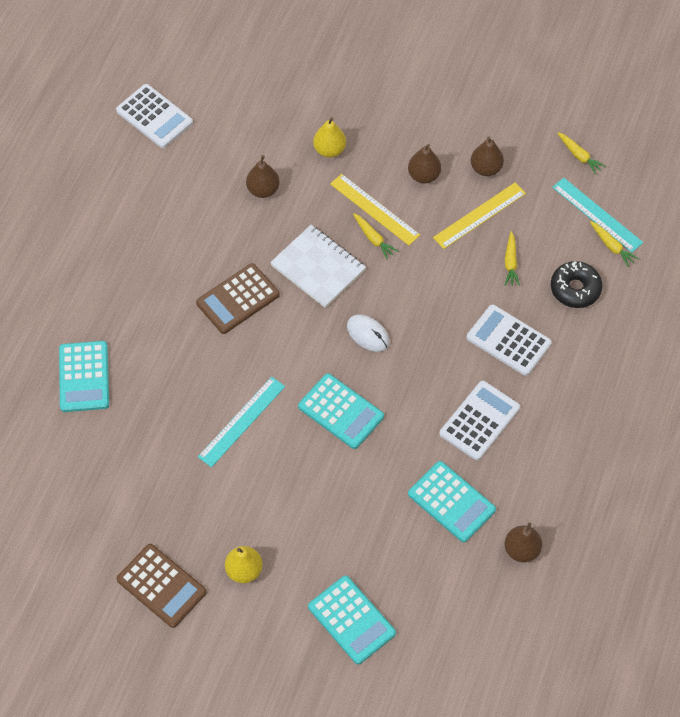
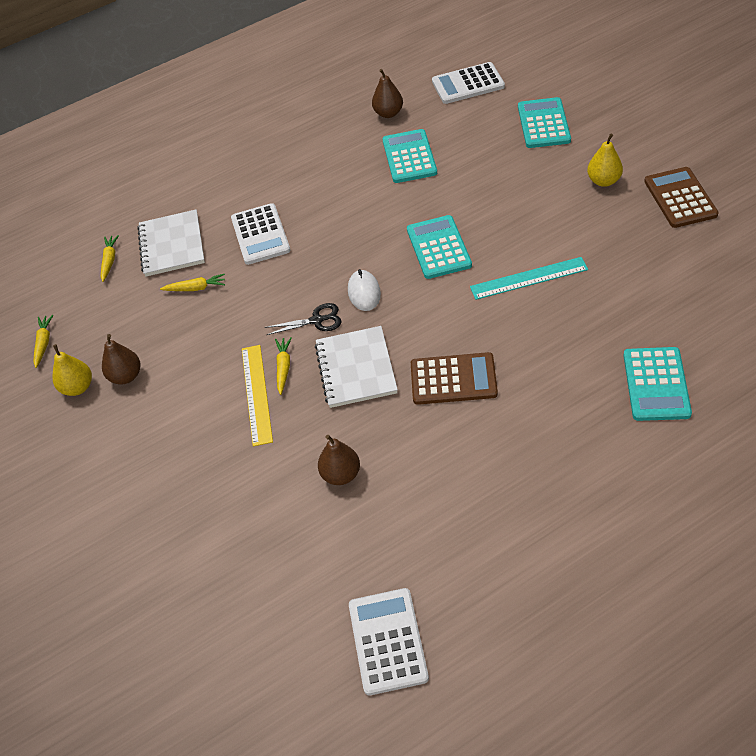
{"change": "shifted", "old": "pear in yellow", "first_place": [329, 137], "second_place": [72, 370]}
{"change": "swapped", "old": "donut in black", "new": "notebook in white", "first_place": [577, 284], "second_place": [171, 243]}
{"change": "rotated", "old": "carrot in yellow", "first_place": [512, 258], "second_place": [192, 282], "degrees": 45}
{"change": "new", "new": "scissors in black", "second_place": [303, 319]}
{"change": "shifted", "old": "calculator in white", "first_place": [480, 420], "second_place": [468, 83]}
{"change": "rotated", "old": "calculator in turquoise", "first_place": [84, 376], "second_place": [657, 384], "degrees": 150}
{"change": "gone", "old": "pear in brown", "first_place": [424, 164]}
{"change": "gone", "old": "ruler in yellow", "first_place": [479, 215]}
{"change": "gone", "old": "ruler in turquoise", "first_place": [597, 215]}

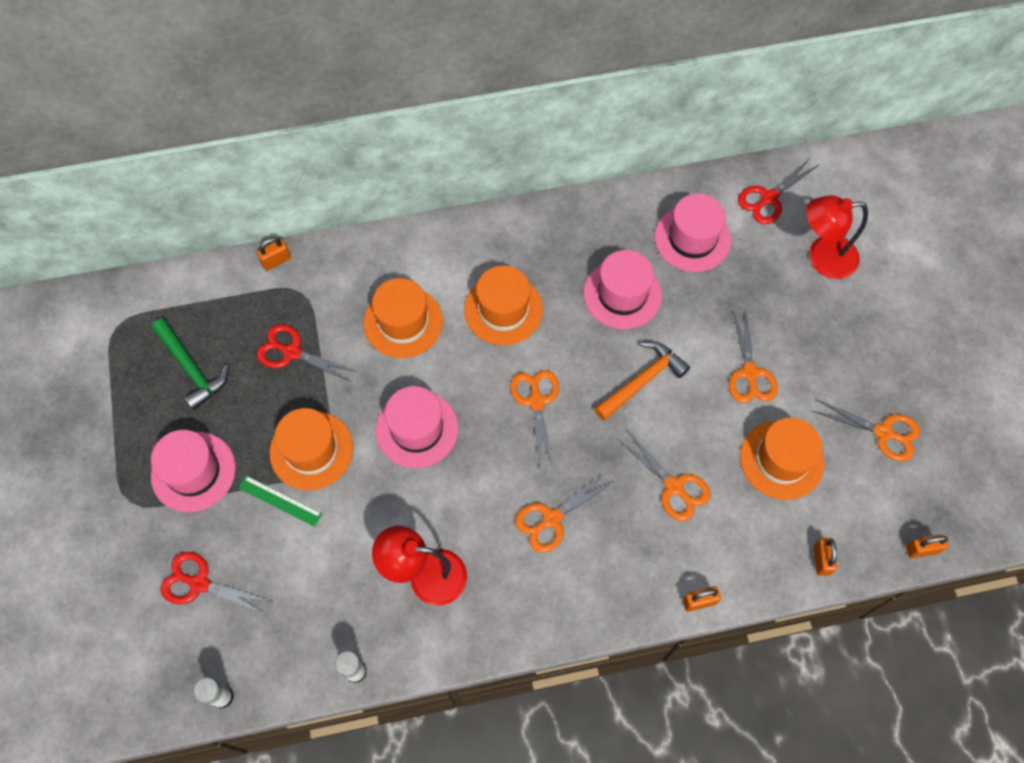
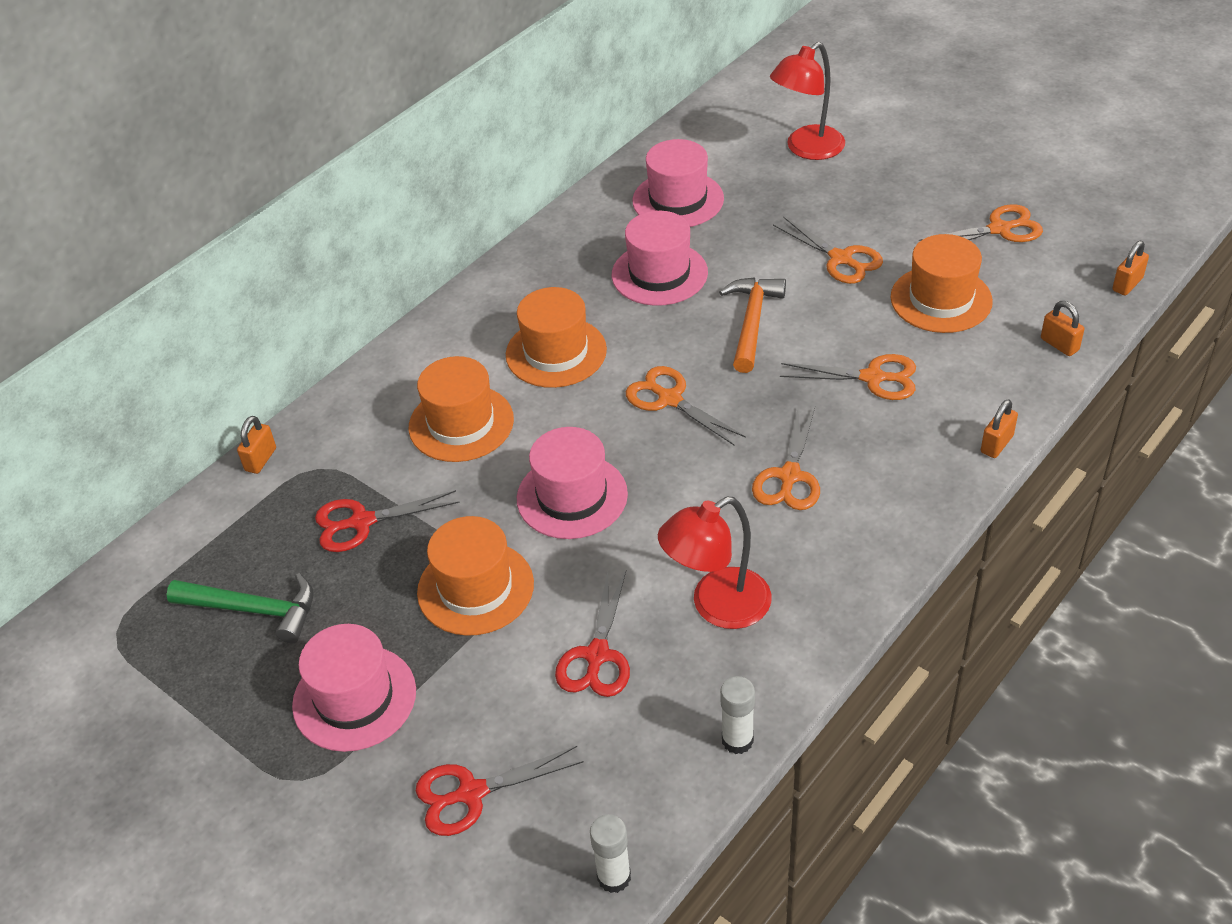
{"change": "shifted", "old": "scissors in red", "first_place": [779, 191], "second_place": [592, 634]}
{"change": "gone", "old": "ruler in green", "first_place": [280, 501]}

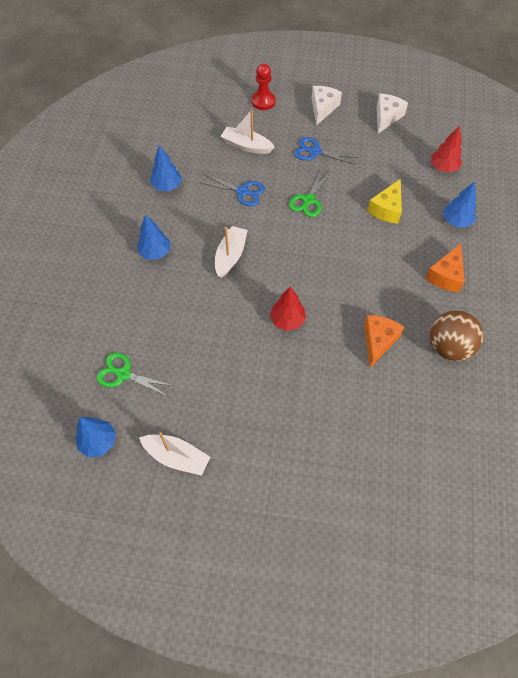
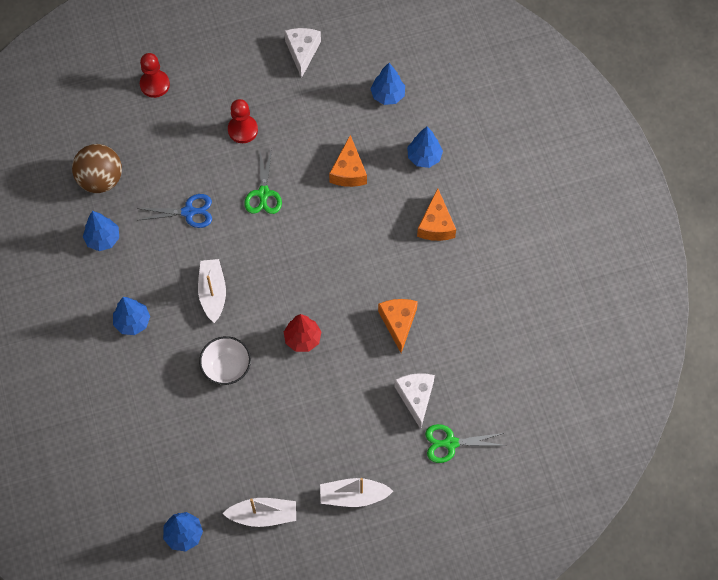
{"change": "shifted", "old": "ball in brown", "first_place": [456, 335], "second_place": [97, 168]}
{"change": "new", "new": "bowl in white", "second_place": [225, 360]}
{"change": "swapped", "old": "scissors in blue", "new": "pawn in red", "first_place": [326, 150], "second_place": [243, 121]}
{"change": "shifted", "old": "boat in white", "first_place": [247, 131], "second_place": [356, 492]}
{"change": "repainted", "old": "cheese in yellow", "new": "cheese in orange", "first_place": [384, 201], "second_place": [348, 161]}
{"change": "repainted", "old": "tree in red", "new": "tree in blue", "first_place": [446, 149], "second_place": [387, 84]}
{"change": "shifted", "old": "cheese in white", "first_place": [327, 106], "second_place": [414, 401]}
{"change": "shifted", "old": "scissors in green", "first_place": [135, 374], "second_place": [466, 443]}

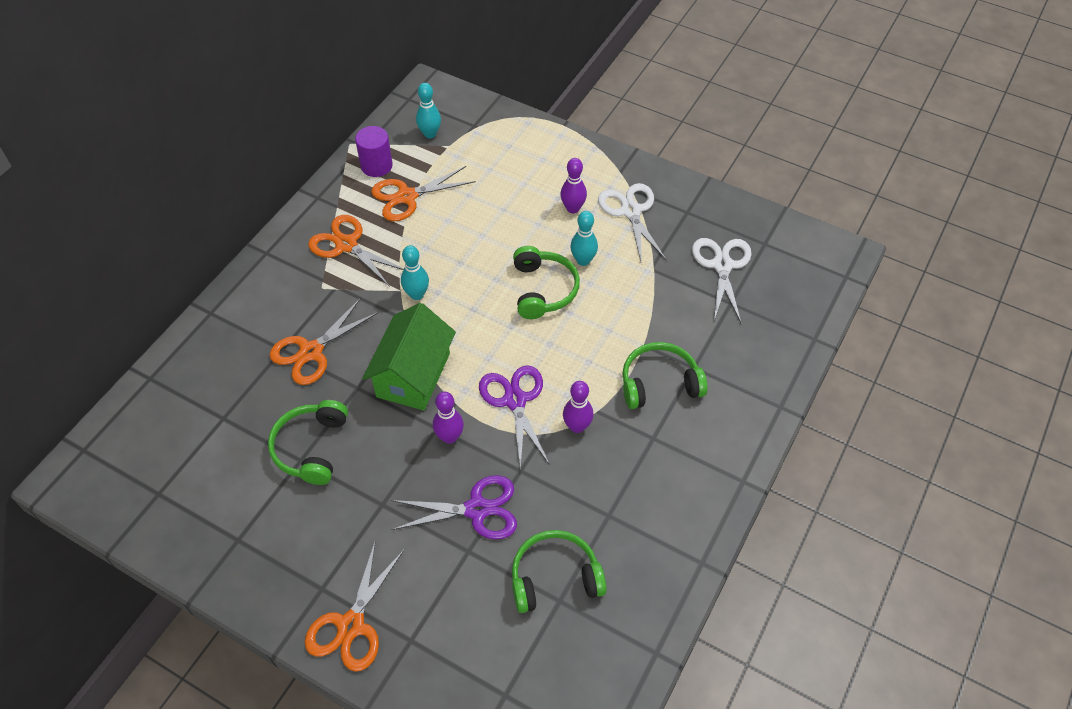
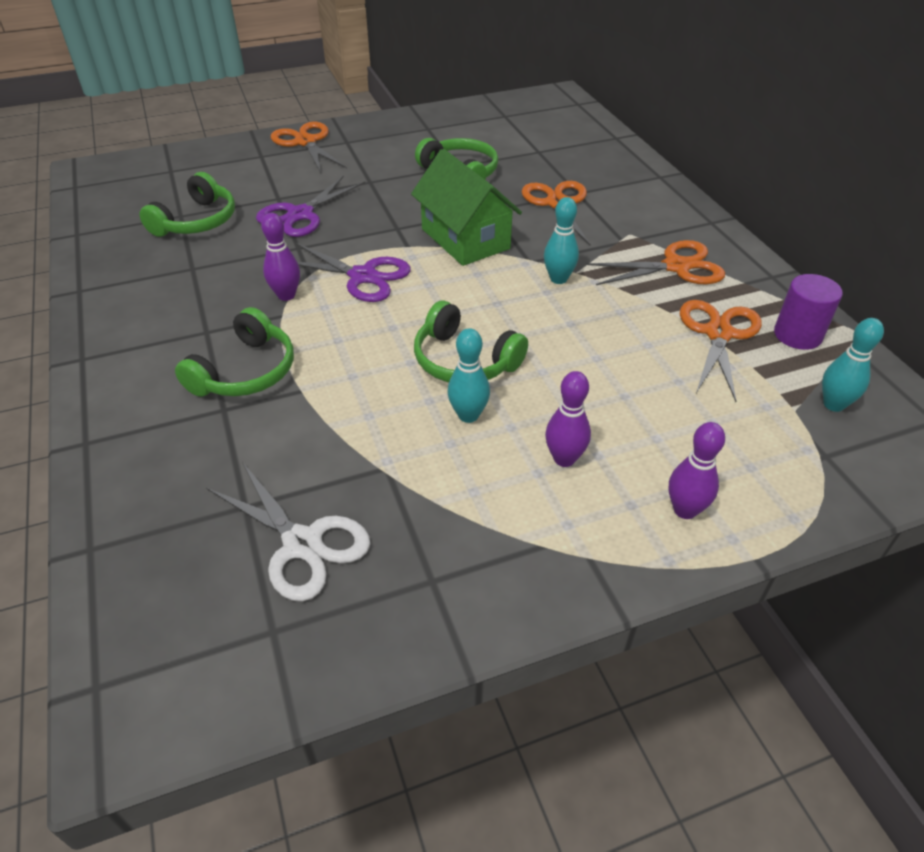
{"change": "shifted", "old": "bowling pin in purple", "first_place": [448, 418], "second_place": [697, 470]}
{"change": "gone", "old": "scissors in white", "first_place": [632, 224]}

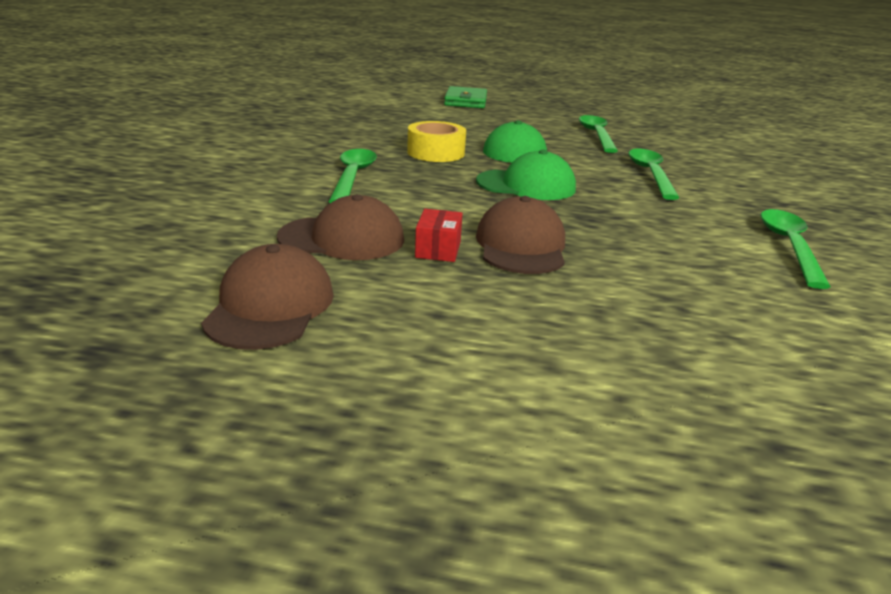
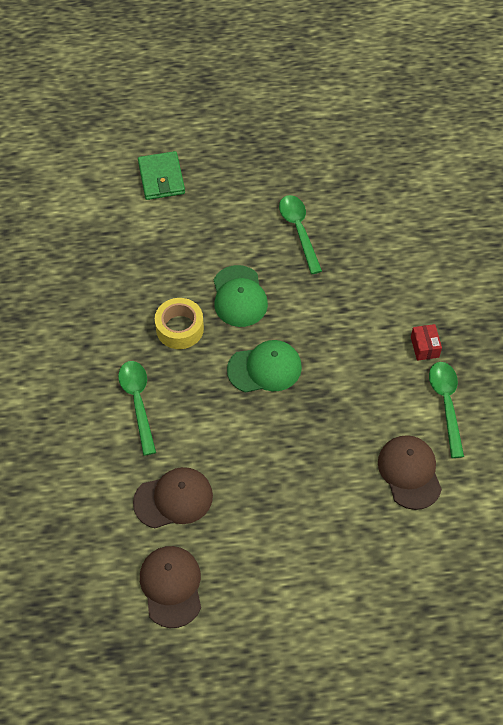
{"change": "shifted", "old": "cap in brown", "first_place": [520, 235], "second_place": [410, 472]}
{"change": "shifted", "old": "box in red", "first_place": [439, 235], "second_place": [426, 342]}
{"change": "gone", "old": "spoon in green", "first_place": [654, 174]}

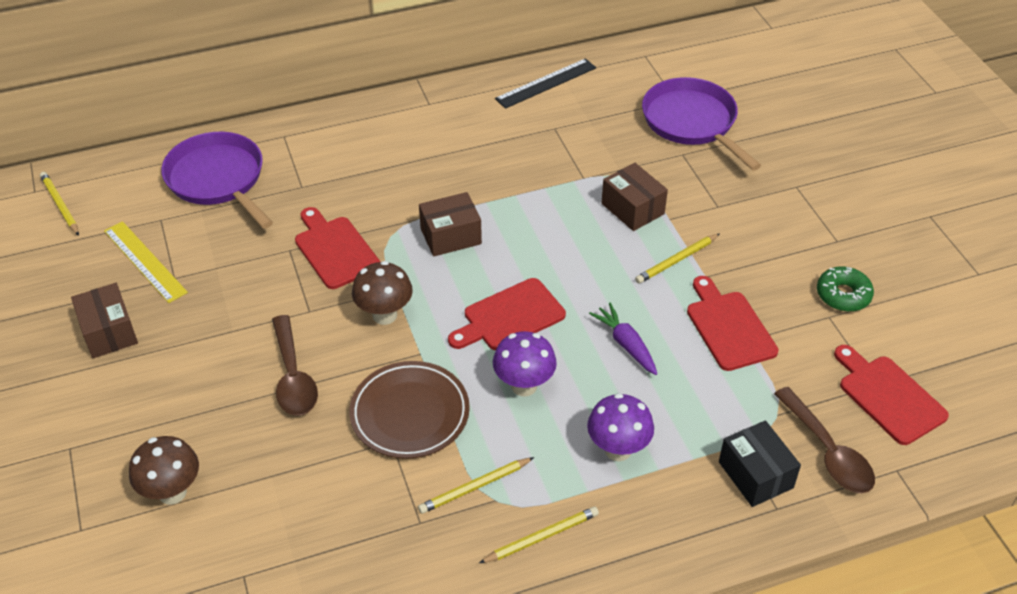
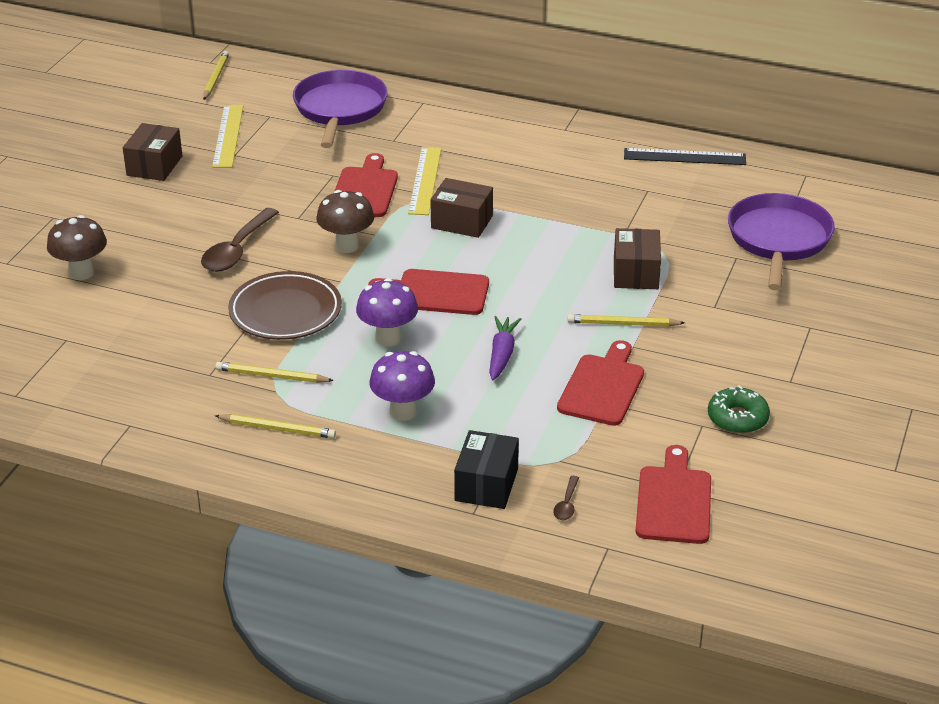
{"change": "new", "new": "ruler in yellow", "second_place": [424, 181]}
{"change": "scaled", "old": "spoon in brown", "first_place": [824, 440], "second_place": [566, 498], "factor": 0.46}

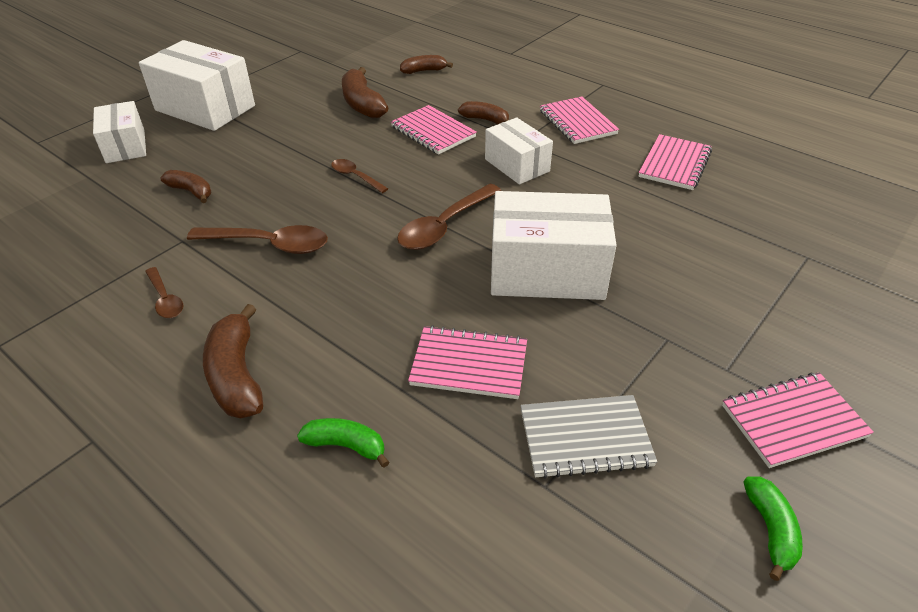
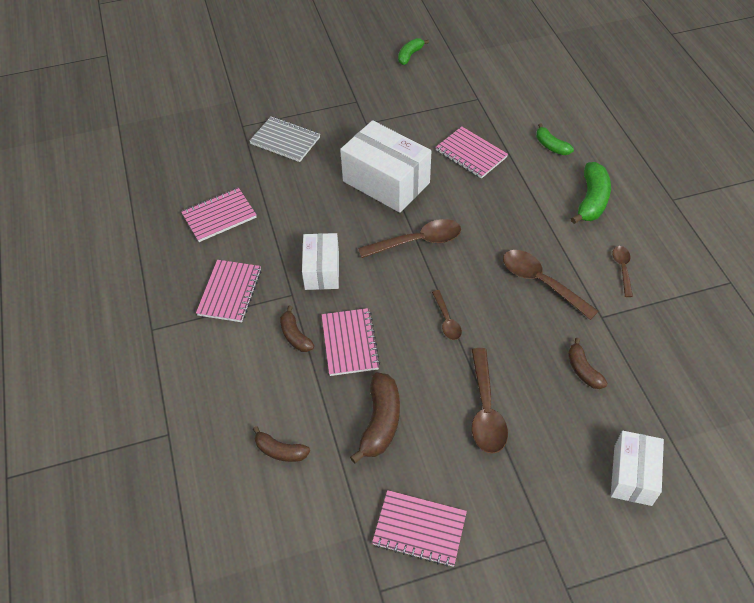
{"change": "shifted", "old": "notebook in grey", "first_place": [589, 437], "second_place": [284, 139]}
{"change": "shifted", "old": "notebook in pink", "first_place": [798, 420], "second_place": [419, 528]}
{"change": "new", "new": "spoon in brown", "second_place": [490, 401]}
{"change": "repainted", "old": "banana in brown", "new": "banana in green", "first_place": [233, 361], "second_place": [591, 193]}
{"change": "gone", "old": "box in white", "first_place": [197, 85]}

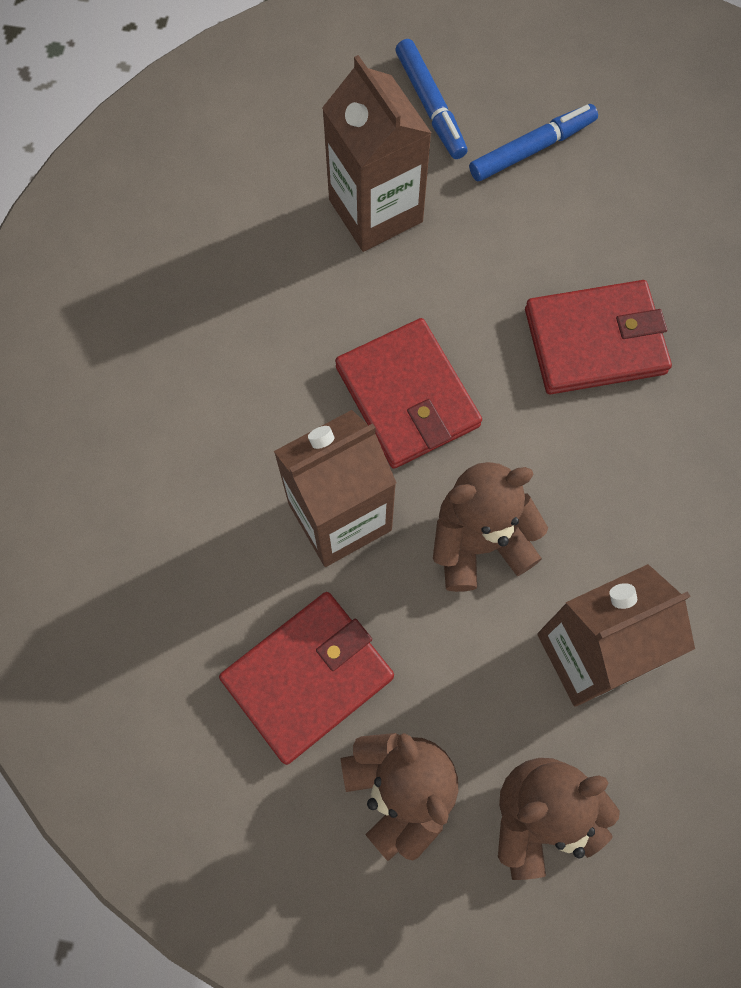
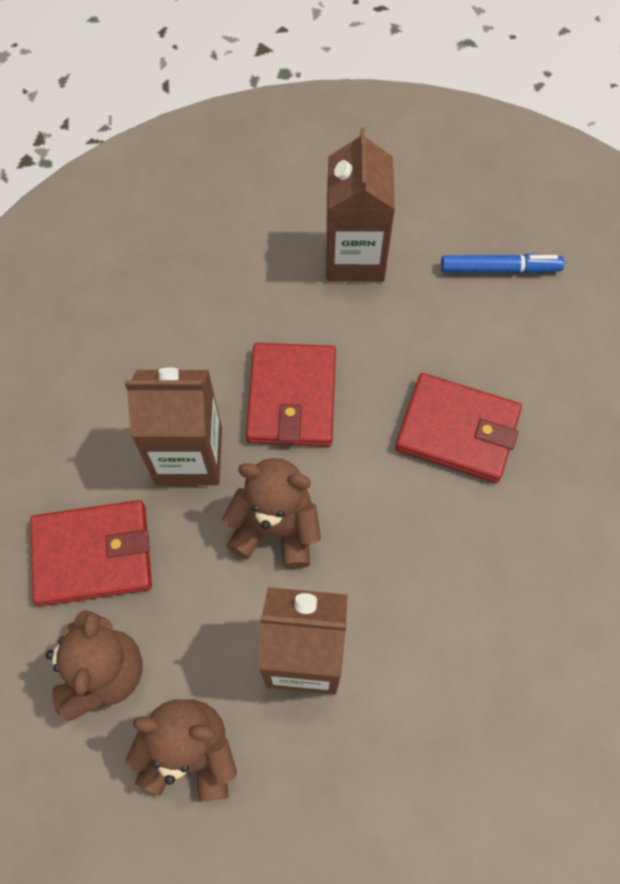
{"change": "gone", "old": "marker in blue", "first_place": [431, 99]}

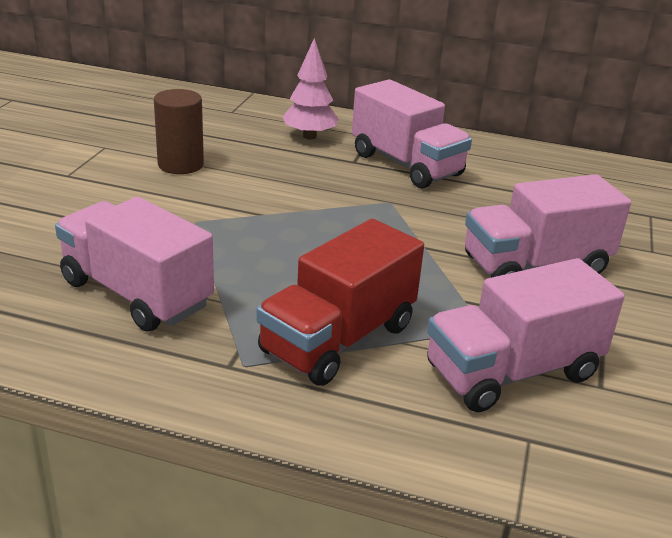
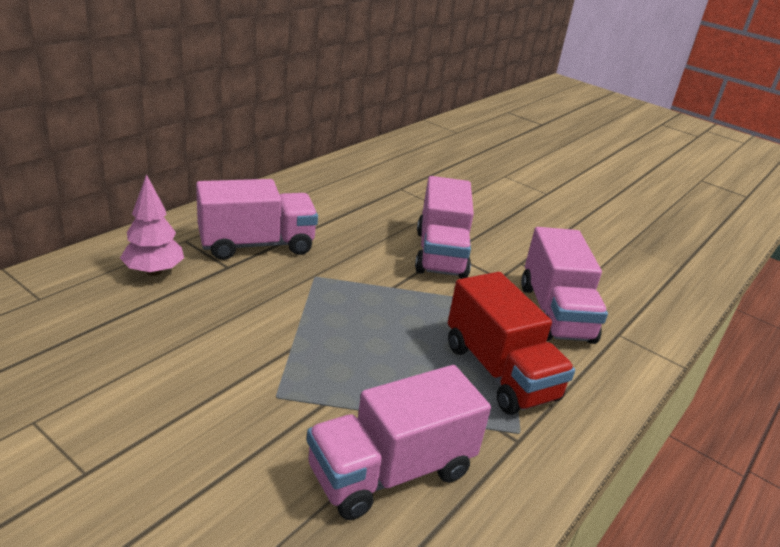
{"change": "gone", "old": "cylinder in brown", "first_place": [179, 131]}

